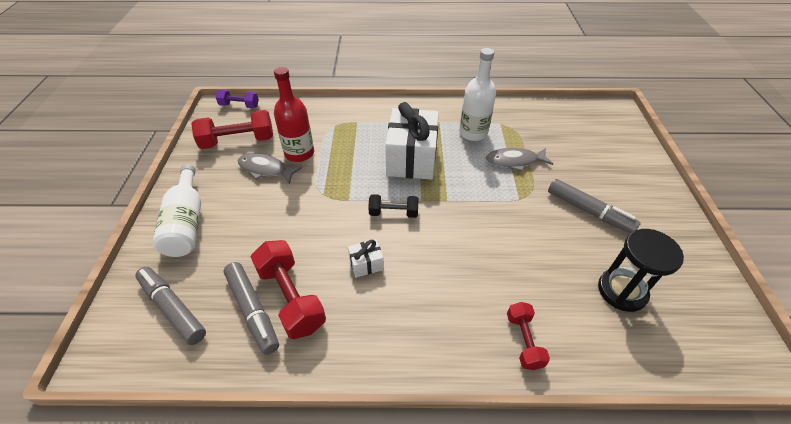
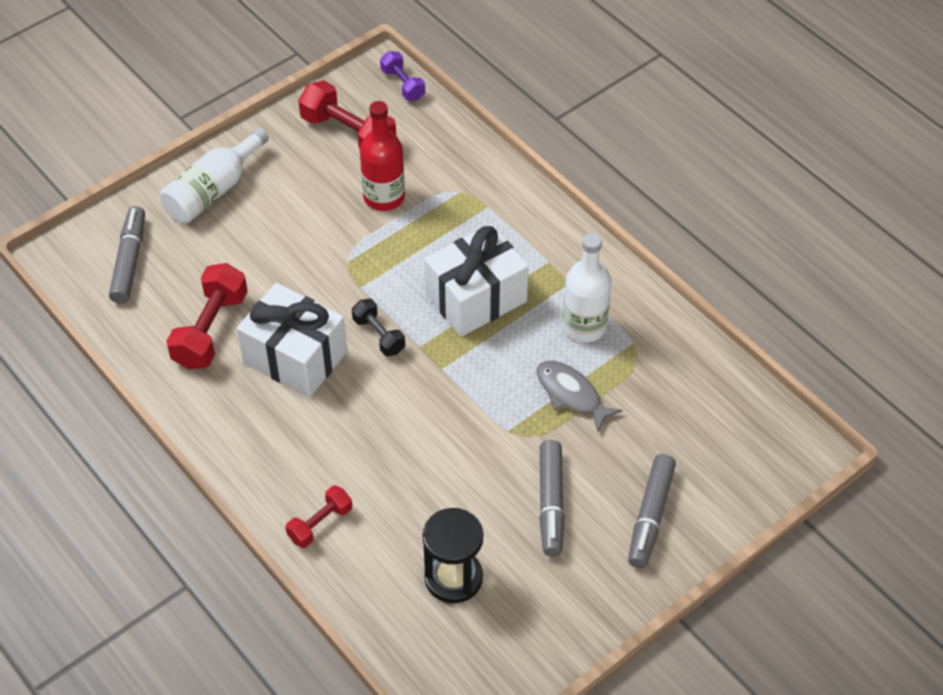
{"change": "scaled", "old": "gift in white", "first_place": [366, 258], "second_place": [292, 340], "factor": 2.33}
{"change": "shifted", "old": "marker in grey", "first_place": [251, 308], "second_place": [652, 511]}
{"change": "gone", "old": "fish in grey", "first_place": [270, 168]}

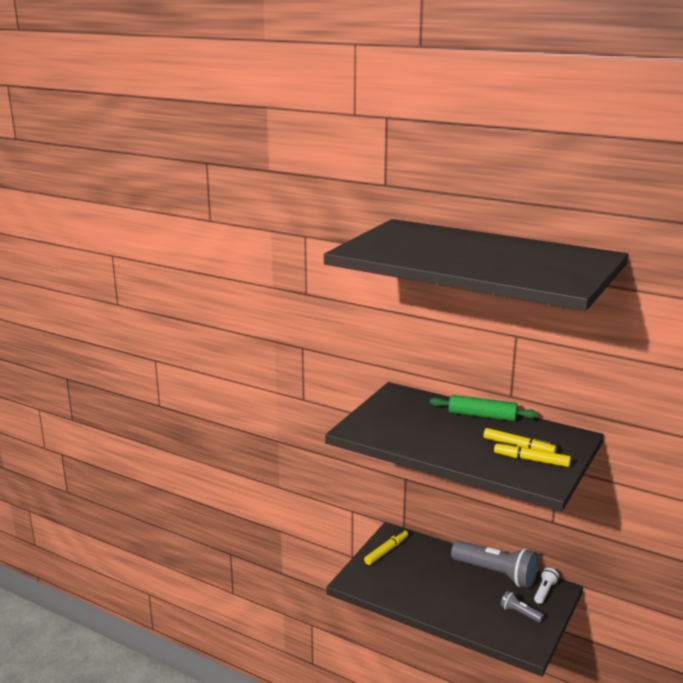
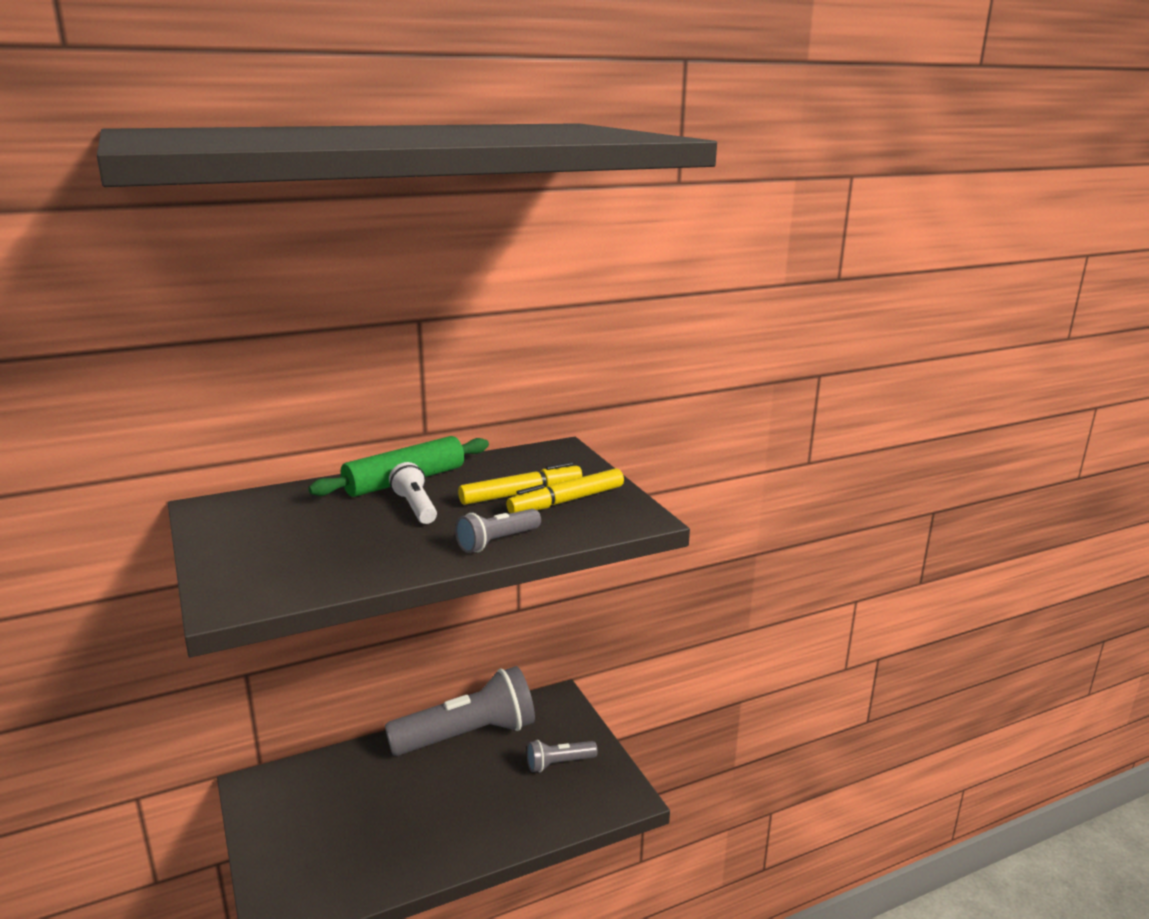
{"change": "shifted", "old": "flashlight in white", "first_place": [546, 586], "second_place": [413, 493]}
{"change": "new", "new": "flashlight in grey", "second_place": [498, 531]}
{"change": "gone", "old": "marker in yellow", "first_place": [386, 547]}

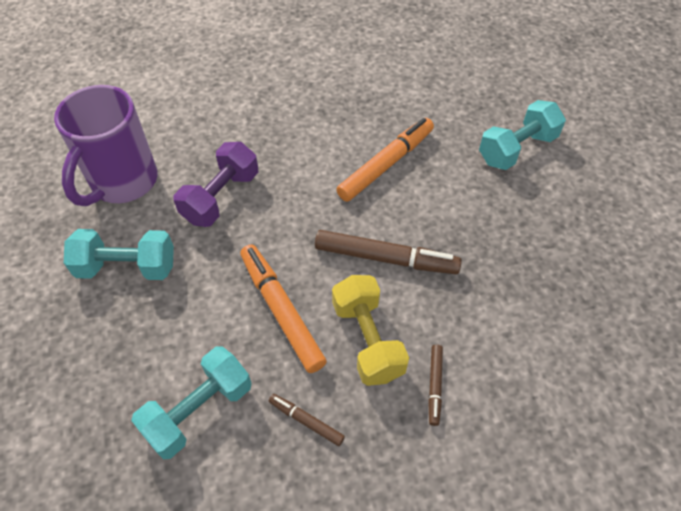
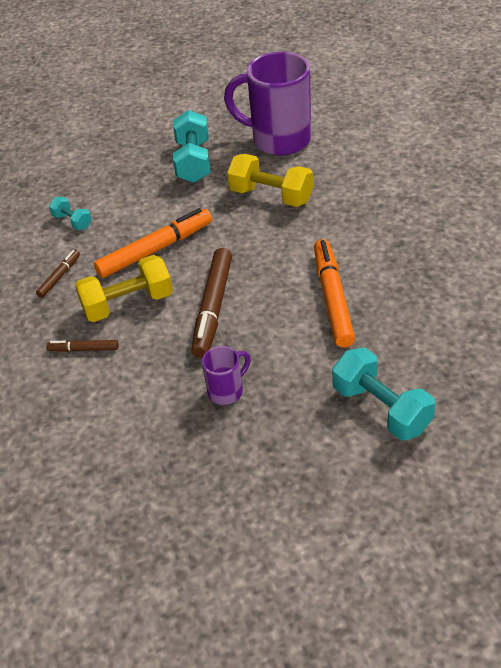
{"change": "scaled", "old": "dumbbell in turquoise", "first_place": [191, 402], "second_place": [70, 213], "factor": 0.54}
{"change": "new", "new": "mug in purple", "second_place": [226, 375]}
{"change": "repainted", "old": "dumbbell in purple", "new": "dumbbell in yellow", "first_place": [216, 184], "second_place": [270, 180]}
{"change": "rotated", "old": "marker in orange", "first_place": [385, 160], "second_place": [334, 293], "degrees": -135}

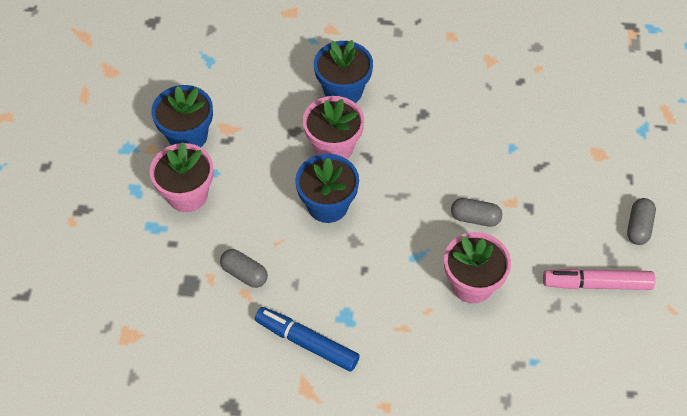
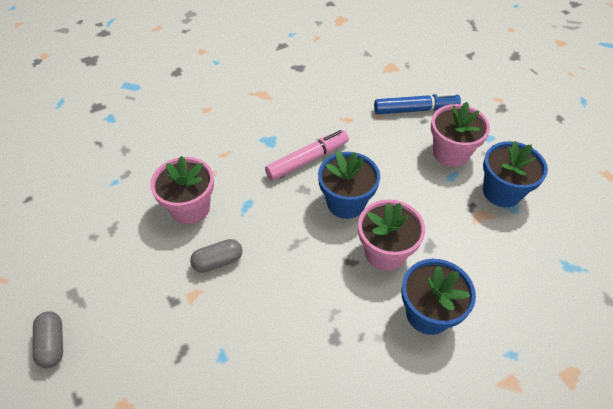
{"change": "shifted", "old": "marker in pink", "first_place": [599, 279], "second_place": [307, 155]}
{"change": "shifted", "old": "marker in blue", "first_place": [307, 339], "second_place": [417, 103]}
{"change": "gone", "old": "capsule in grey", "first_place": [244, 268]}

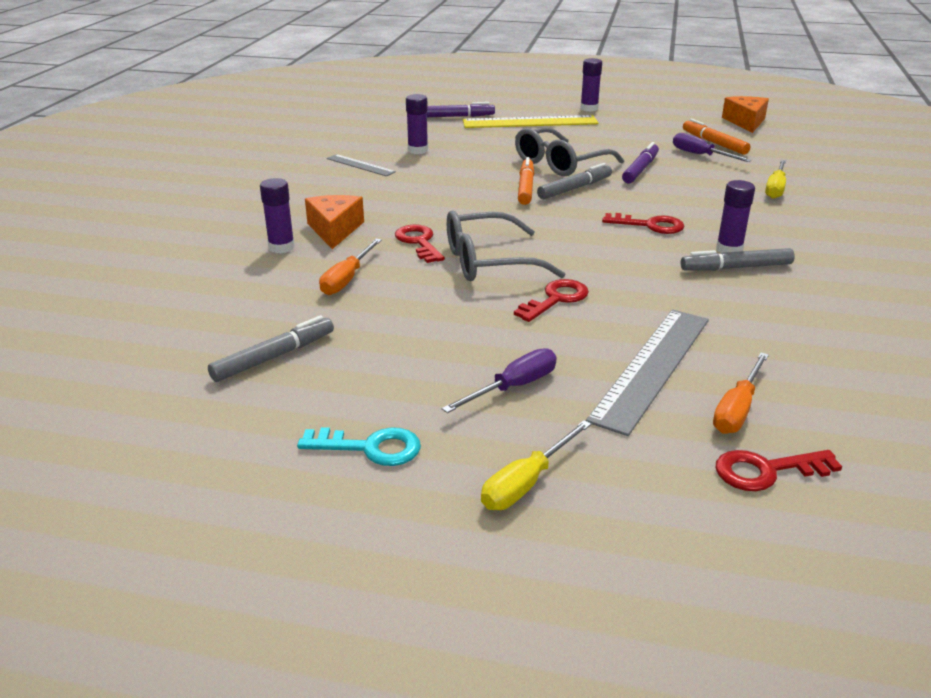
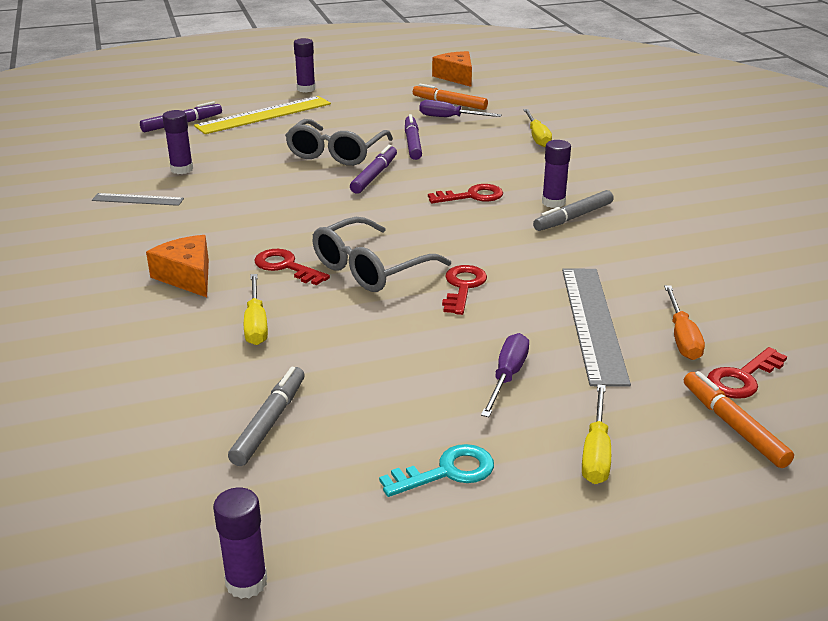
{"change": "shifted", "old": "glue stick in purple", "first_place": [277, 215], "second_place": [240, 543]}
{"change": "repainted", "old": "screwdriver in orange", "new": "screwdriver in yellow", "first_place": [350, 267], "second_place": [256, 309]}
{"change": "repainted", "old": "marker in grey", "new": "marker in purple", "first_place": [574, 181], "second_place": [373, 169]}
{"change": "shifted", "old": "marker in orange", "first_place": [526, 181], "second_place": [739, 419]}

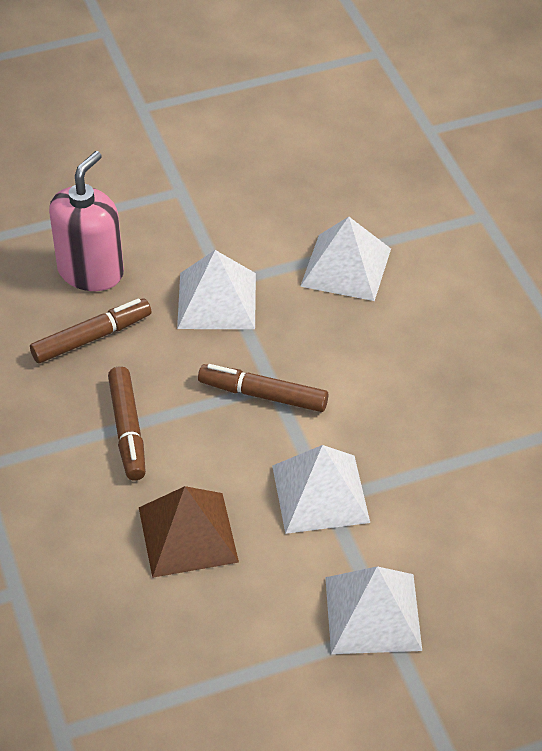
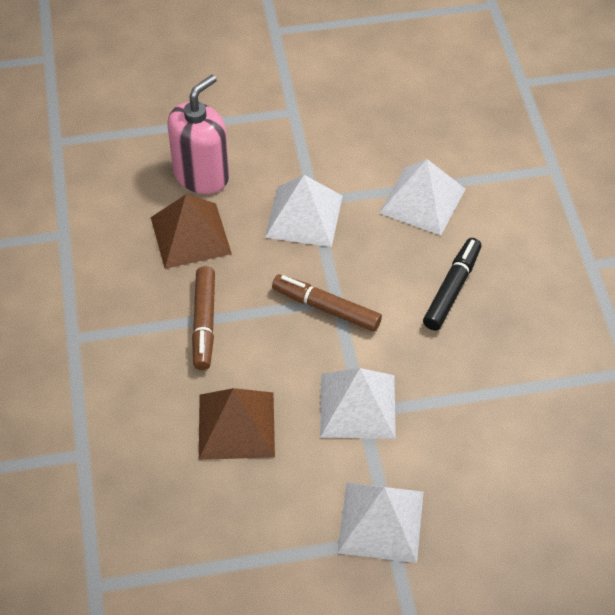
{"change": "swapped", "old": "marker in brown", "new": "pyramid in brown", "first_place": [91, 331], "second_place": [191, 231]}
{"change": "new", "new": "marker in black", "second_place": [452, 284]}

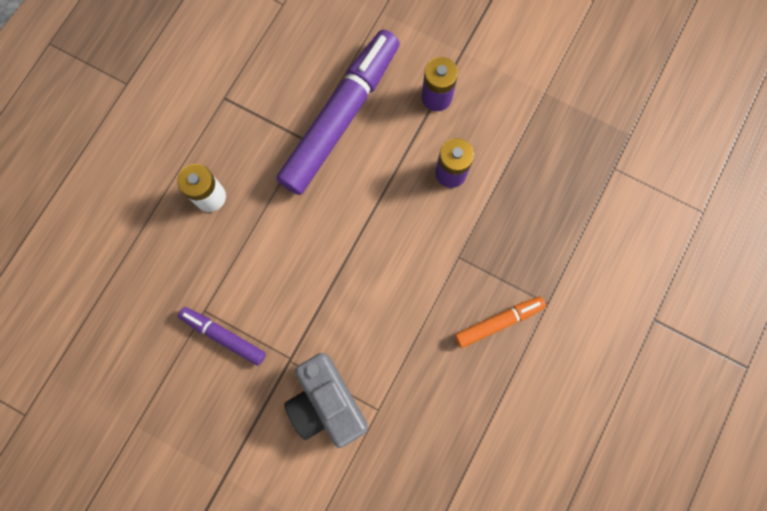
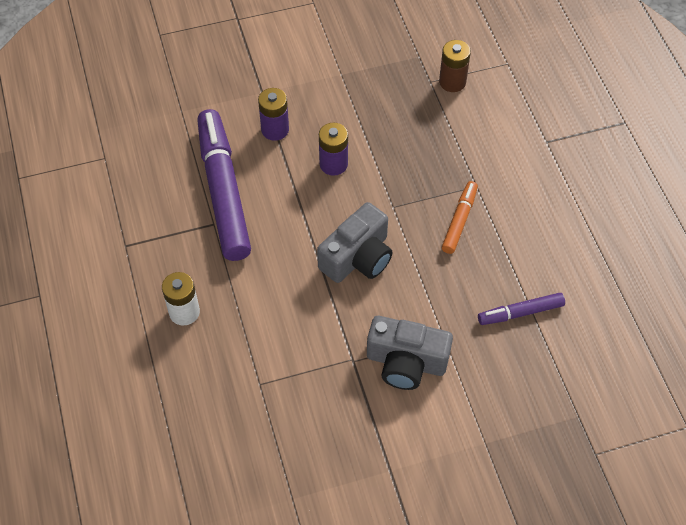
{"change": "new", "new": "camera in grey", "second_place": [354, 242]}
{"change": "new", "new": "battery in brown", "second_place": [455, 66]}
{"change": "shifted", "old": "marker in purple", "first_place": [222, 336], "second_place": [521, 309]}

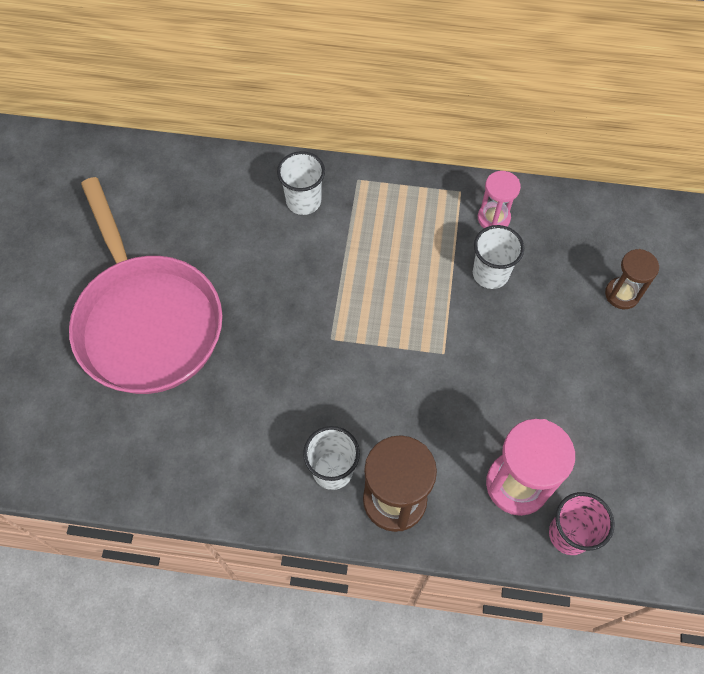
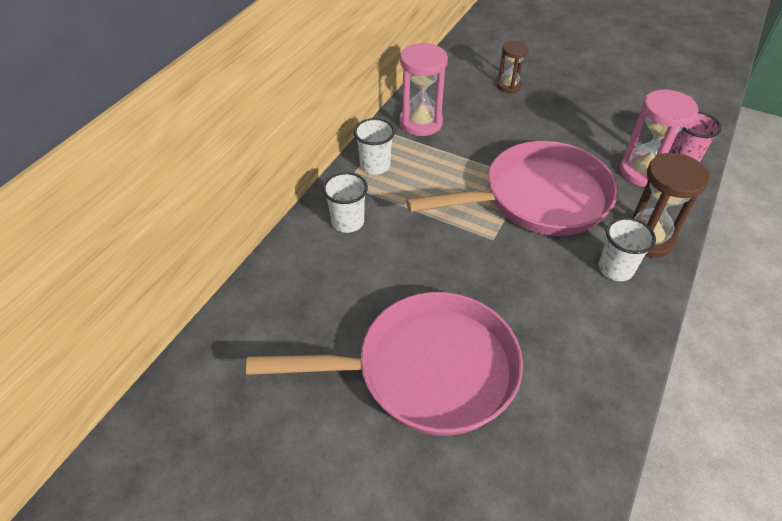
{"change": "shifted", "old": "cup in white", "first_place": [498, 257], "second_place": [374, 146]}
{"change": "scaled", "old": "hourglass in pink", "first_place": [499, 199], "second_place": [423, 89], "factor": 1.65}
{"change": "new", "new": "pan in pink", "second_place": [512, 188]}

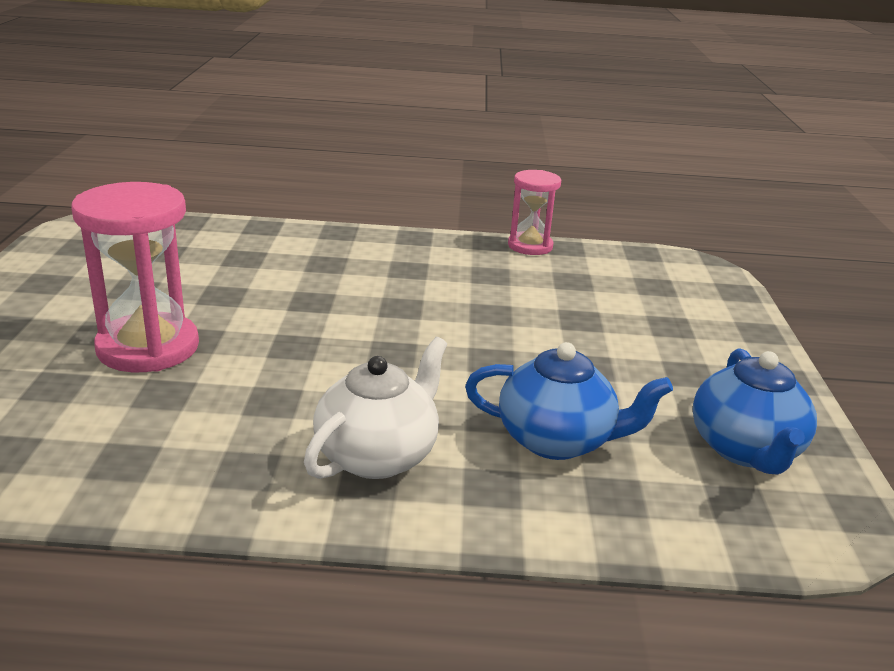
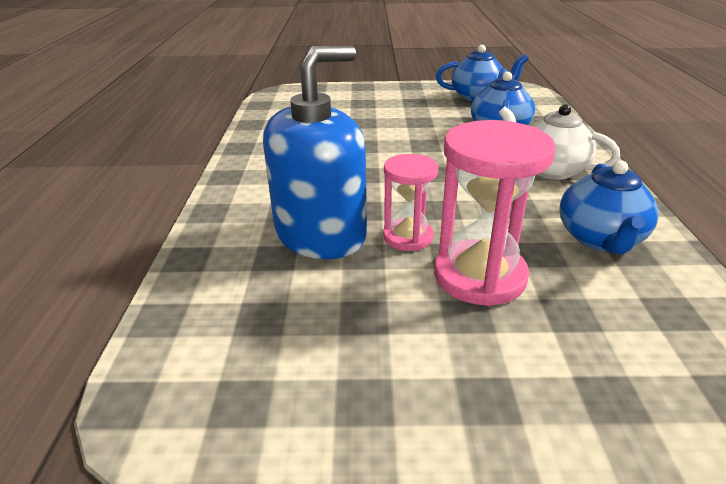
{"change": "new", "new": "soap dispenser in blue", "second_place": [315, 152]}
{"change": "shifted", "old": "hourglass in pink", "first_place": [534, 212], "second_place": [410, 202]}
{"change": "new", "new": "teapot in blue", "second_place": [609, 207]}

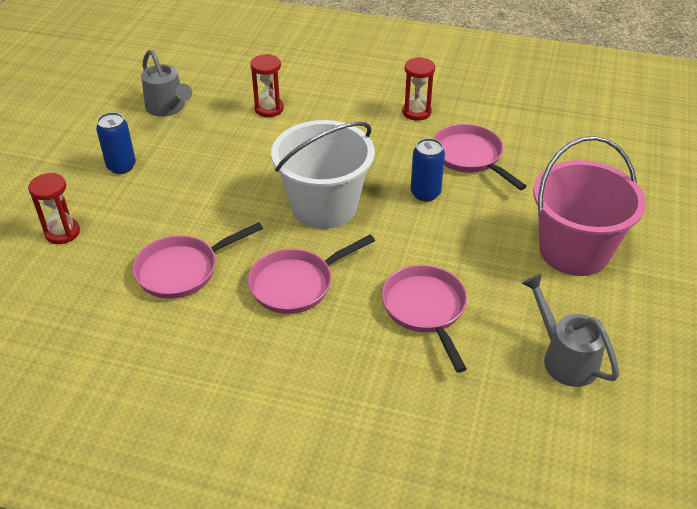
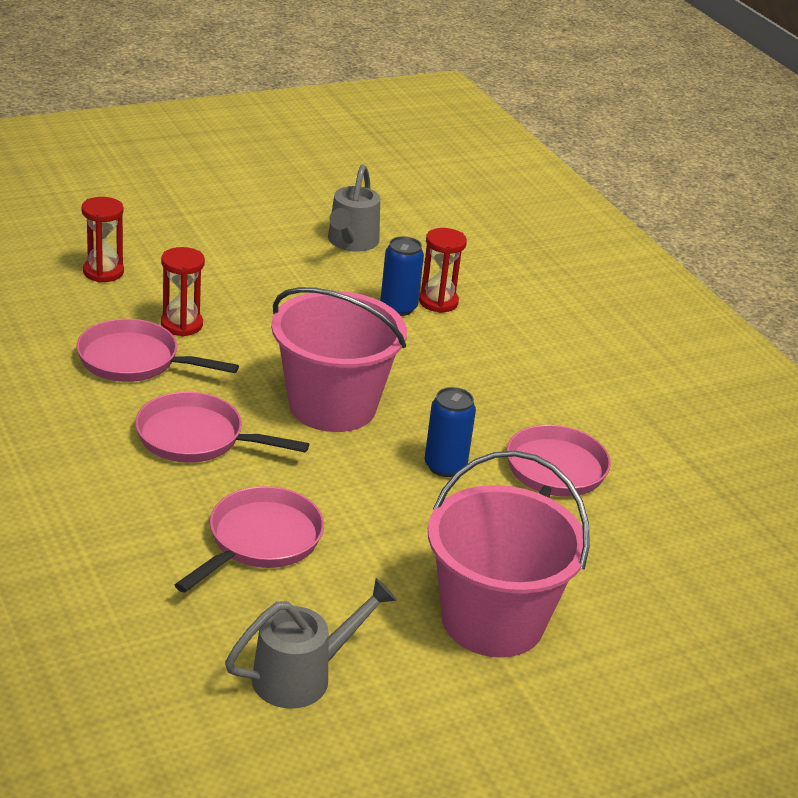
{"change": "shifted", "old": "hourglass in red", "first_place": [418, 89], "second_place": [183, 292]}
{"change": "rotated", "old": "watering can in grey", "first_place": [570, 330], "second_place": [311, 643], "degrees": 45}
{"change": "repainted", "old": "bucket in white", "new": "bucket in pink", "first_place": [323, 174], "second_place": [339, 359]}
{"change": "shifted", "old": "can in blue", "first_place": [116, 143], "second_place": [402, 276]}

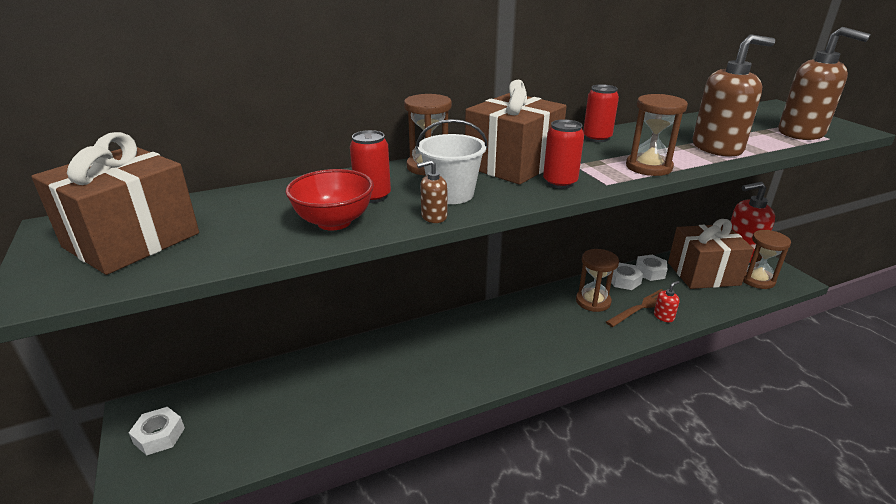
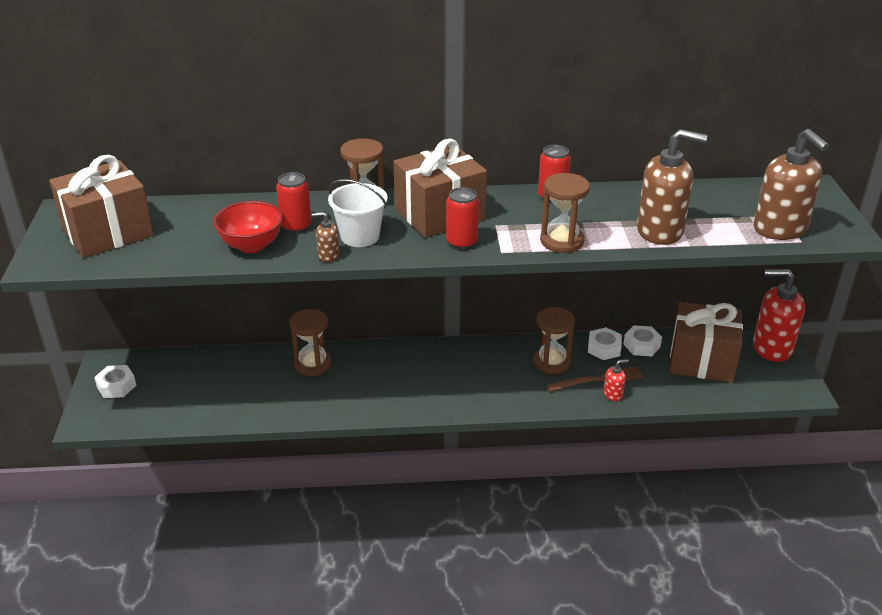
{"change": "shifted", "old": "hourglass in brown", "first_place": [767, 259], "second_place": [310, 342]}

